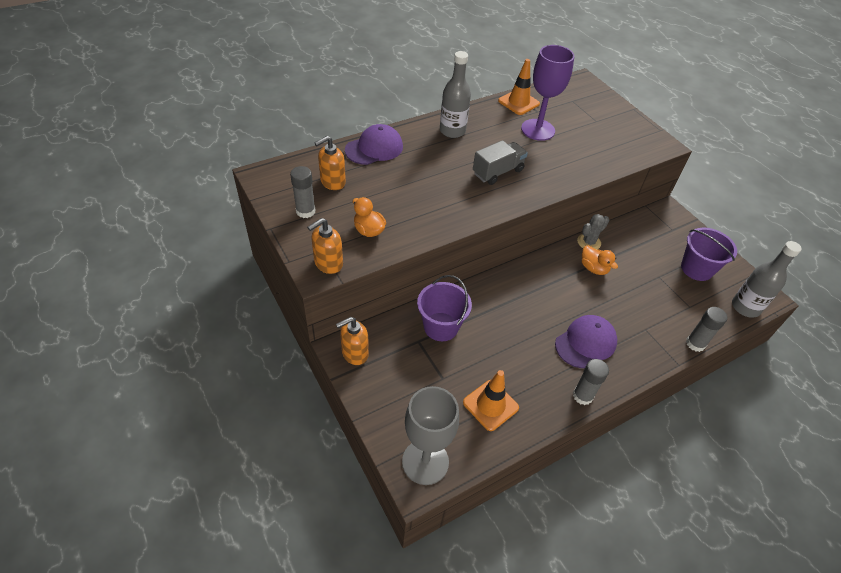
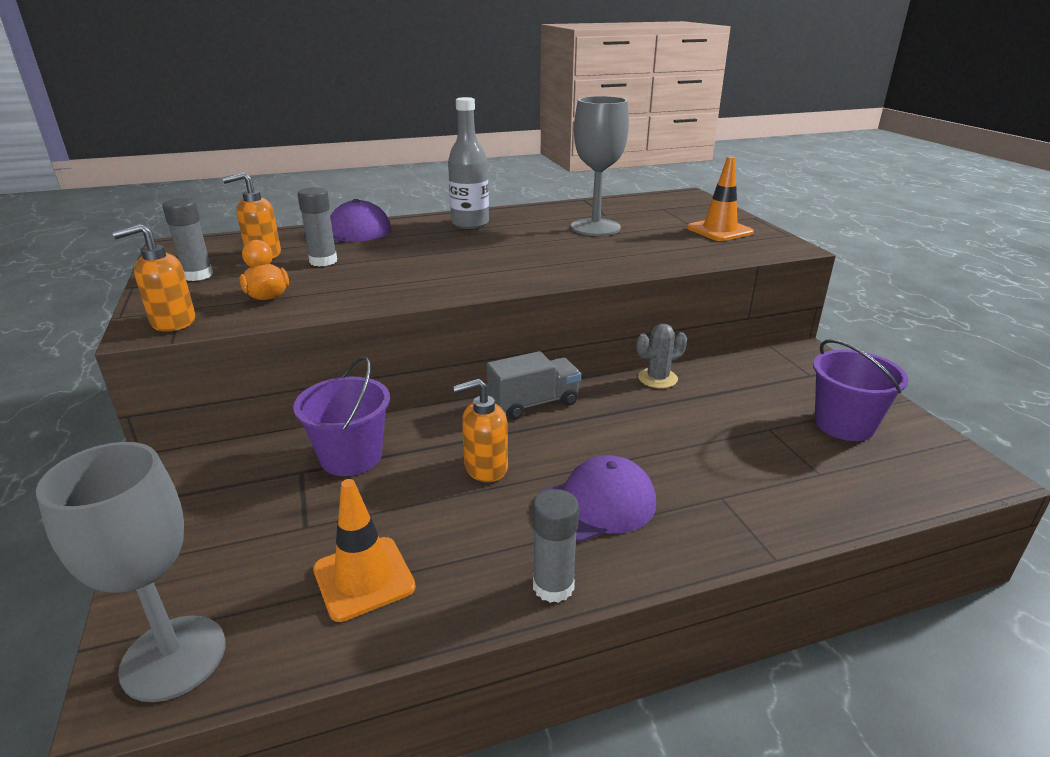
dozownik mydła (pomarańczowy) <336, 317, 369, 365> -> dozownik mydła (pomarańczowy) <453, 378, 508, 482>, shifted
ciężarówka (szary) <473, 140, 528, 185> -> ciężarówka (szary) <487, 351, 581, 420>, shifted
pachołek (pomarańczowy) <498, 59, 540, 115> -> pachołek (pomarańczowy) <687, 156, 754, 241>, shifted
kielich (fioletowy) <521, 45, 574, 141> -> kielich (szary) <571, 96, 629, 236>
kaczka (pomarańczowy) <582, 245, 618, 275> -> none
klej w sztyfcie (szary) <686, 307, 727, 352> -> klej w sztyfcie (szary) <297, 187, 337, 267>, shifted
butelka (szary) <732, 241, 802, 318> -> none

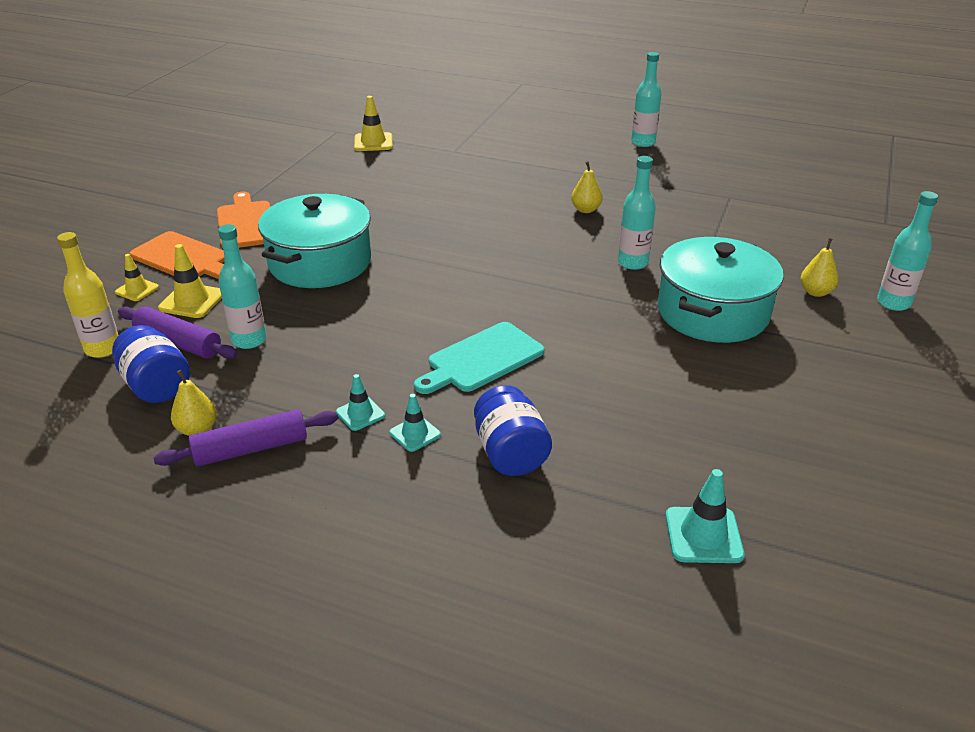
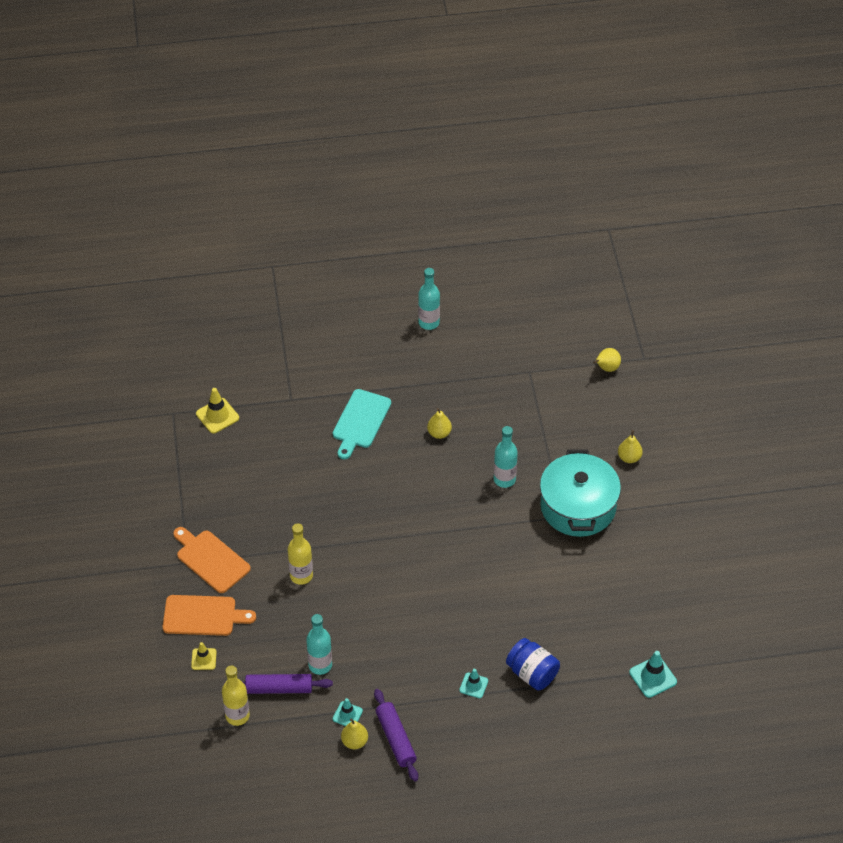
słoik (niebieski) <112, 325, 190, 403> -> none
wałek do ciasta (fioletowy) <153, 410, 338, 466> -> wałek do ciasta (fioletowy) <374, 689, 418, 781>, 60 degrees counterclockwise
pachołek (żółty) <158, 244, 222, 318> -> none
garnek (turkusowy) <258, 194, 371, 288> -> butelka (żółty) <288, 523, 313, 585>
pachołek (turkusowy) <336, 374, 385, 431> -> pachołek (turkusowy) <332, 698, 363, 726>, shifted
deska do krojenia (turkusowy) <414, 322, 544, 394> -> deska do krojenia (turkusowy) <333, 389, 391, 459>, shifted
butelka (turkusowy) <877, 191, 938, 311> -> none
none -> gruszka (żółty) <593, 348, 621, 372>

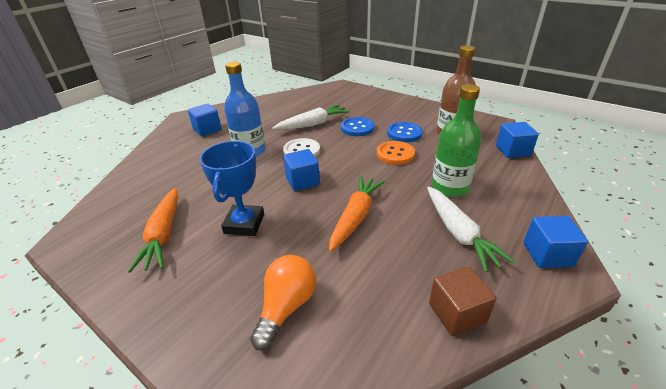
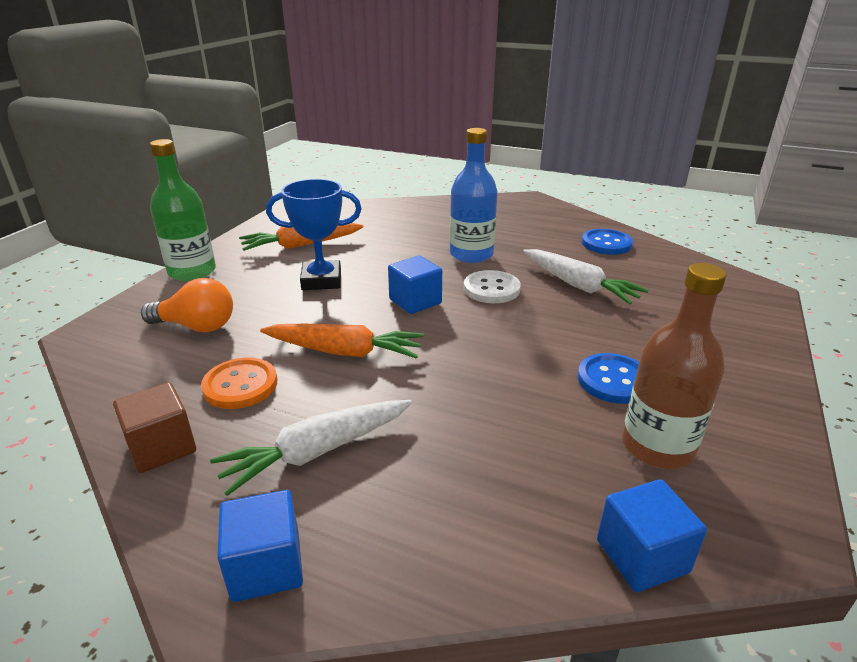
sześcian (niebieski) <188, 103, 222, 136> -> none
guzik (niebieski) <341, 117, 374, 136> -> guzik (niebieski) <582, 229, 633, 255>, shifted
guzik (pomarańczowy) <377, 141, 415, 165> -> guzik (pomarańczowy) <201, 358, 277, 409>, shifted
butelka (zielony) <432, 84, 482, 197> -> butelka (zielony) <150, 139, 216, 281>, shifted

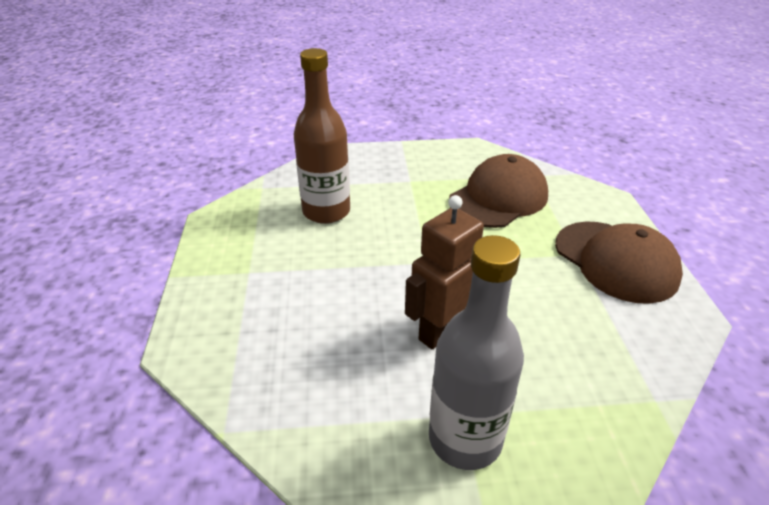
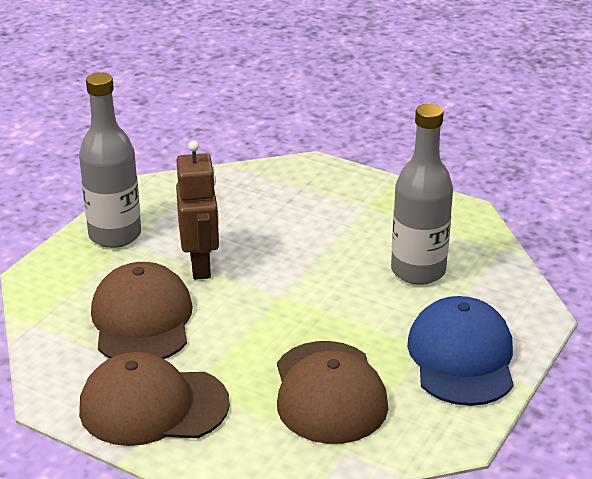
butelka (brązowy) <294, 48, 350, 224> -> butelka (szary) <391, 104, 453, 285>
none -> czapka (brązowy) <91, 262, 193, 359>
none -> czapka (niebieski) <407, 296, 513, 406>

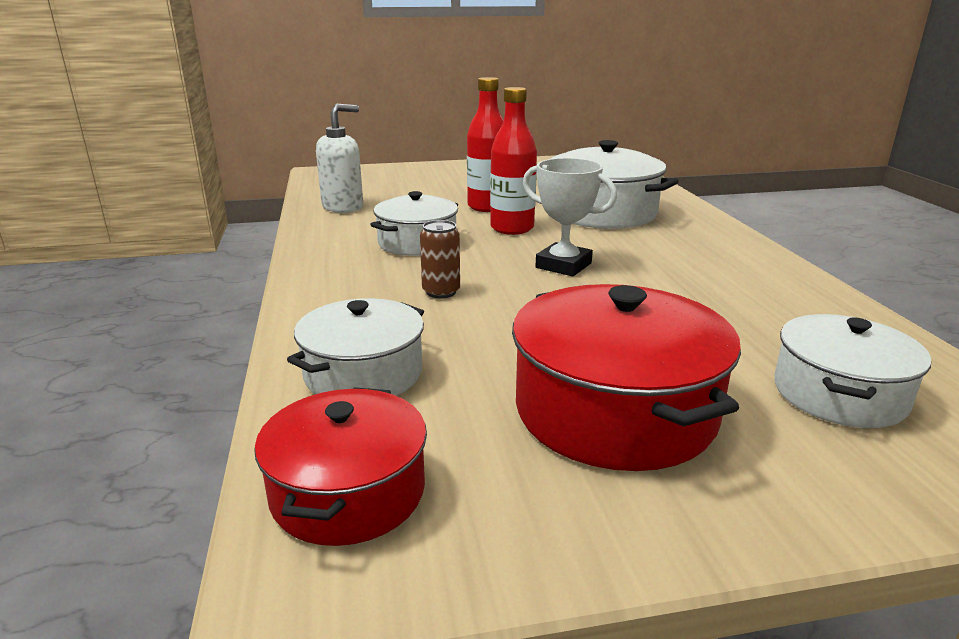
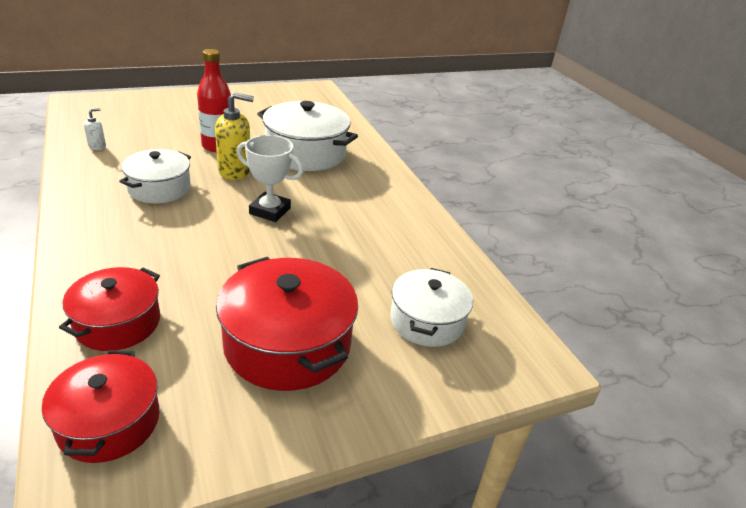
garnek (biały) <287, 298, 424, 396> -> garnek (czerwony) <59, 267, 160, 351>
dozownik mydła (biały) <316, 104, 363, 213> -> dozownik mydła (biały) <84, 108, 106, 150>, x0.49
puszka (brązowy) <420, 220, 460, 298> -> none
butelka (czerwony) <490, 87, 537, 235> -> dozownik mydła (żółty) <215, 92, 254, 180>

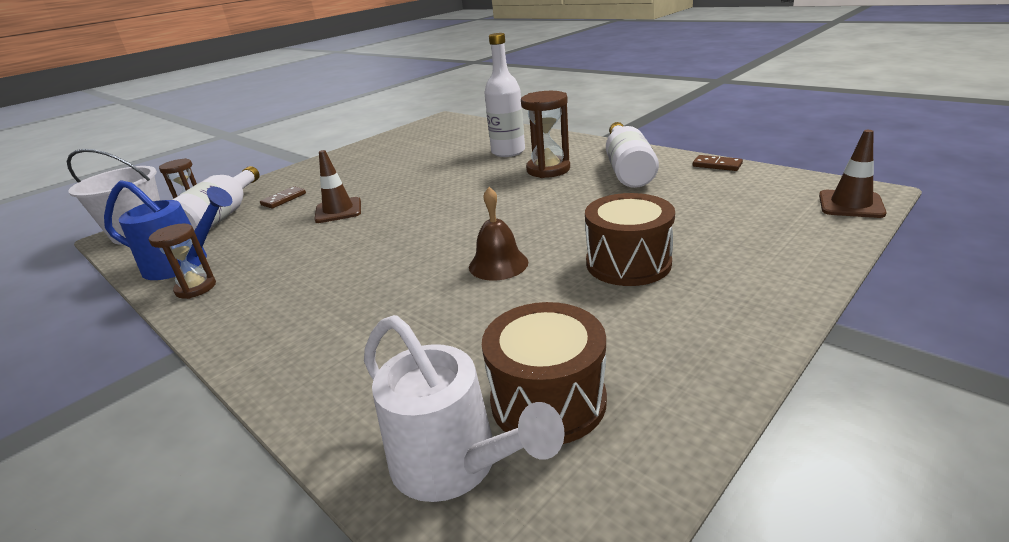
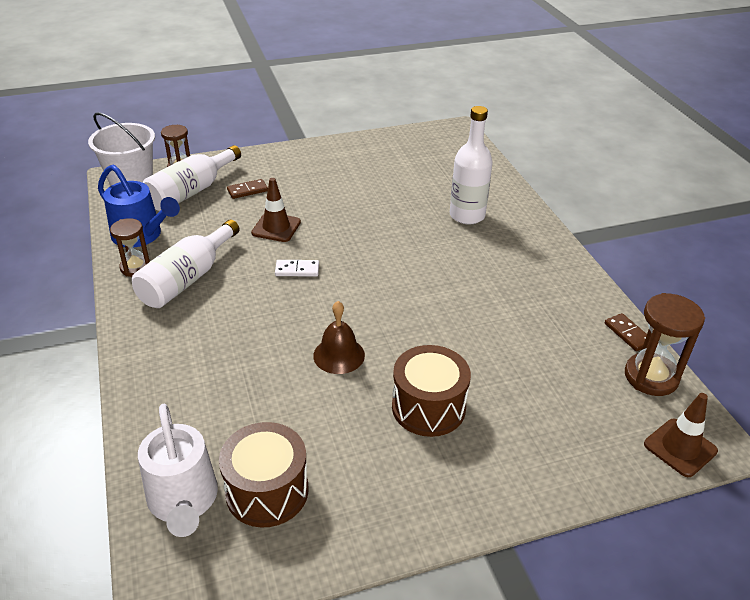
klepsydra (brązowy) <521, 91, 570, 178> -> klepsydra (brązowy) <625, 293, 705, 396>, shifted
butelka (biały) <606, 122, 659, 188> -> butelka (biały) <132, 219, 240, 308>, shifted
none -> kostka domina (biały) <275, 260, 319, 277>

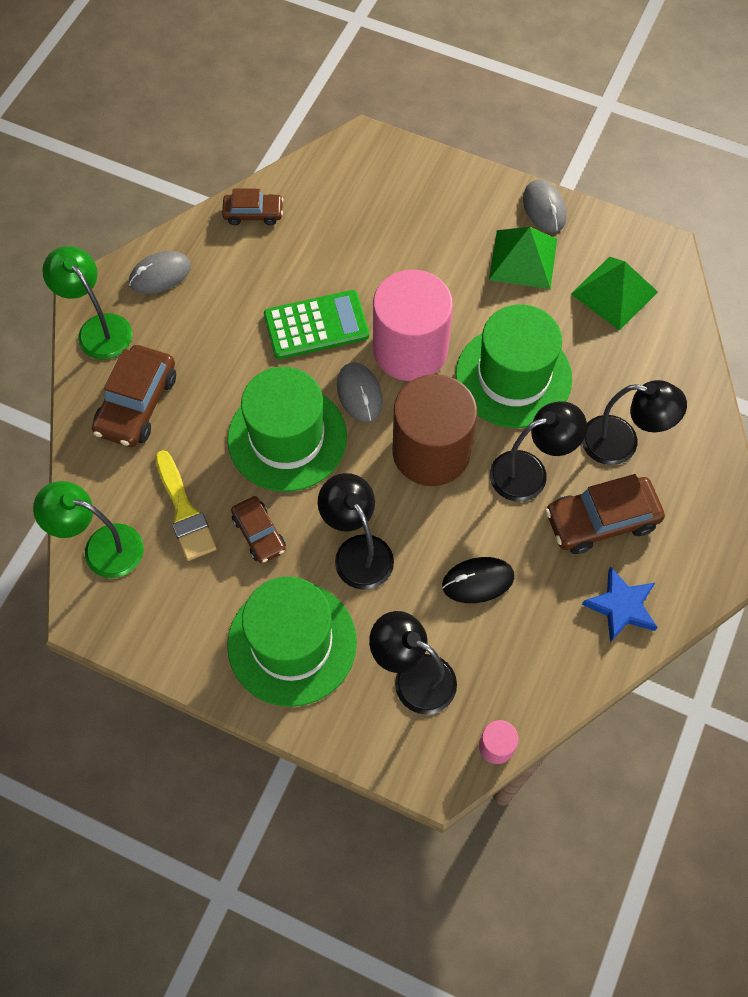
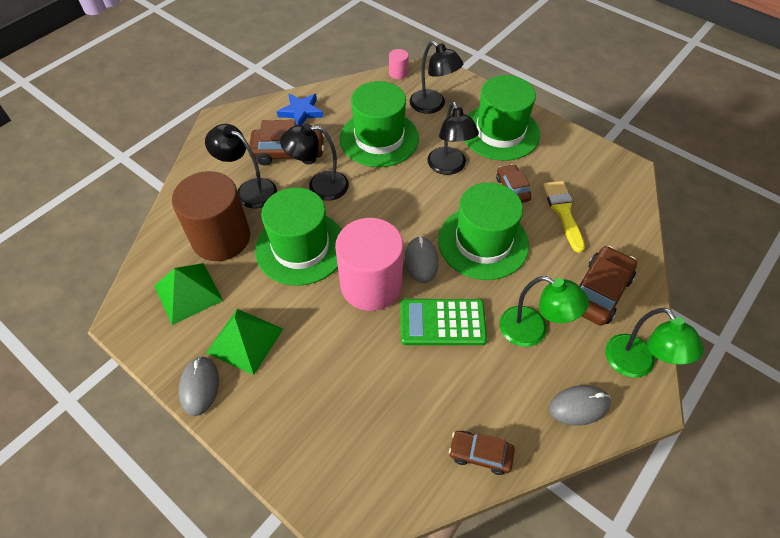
lampka (zielony) <33, 481, 144, 578> -> lampka (zielony) <500, 276, 589, 347>, shifted
walec (brązowy) <392, 374, 477, 486> -> walec (brązowy) <172, 171, 250, 261>, shifted
myszka (czarny) <442, 557, 514, 603> -> kapelusz (zielony) <340, 81, 419, 167>

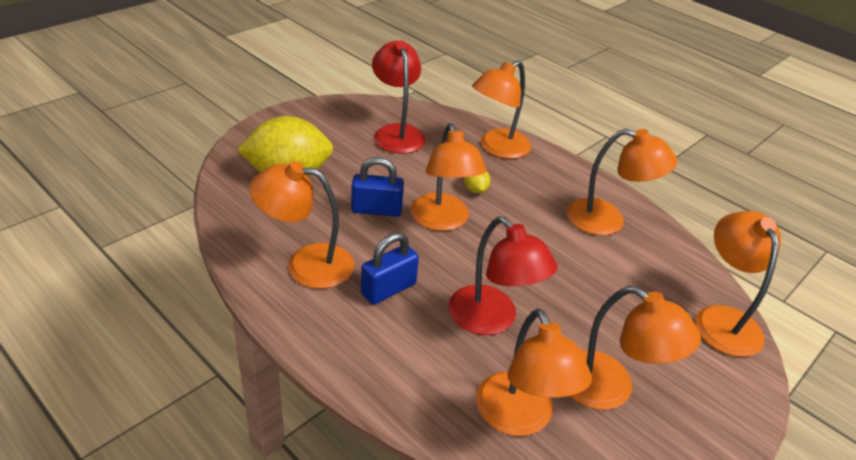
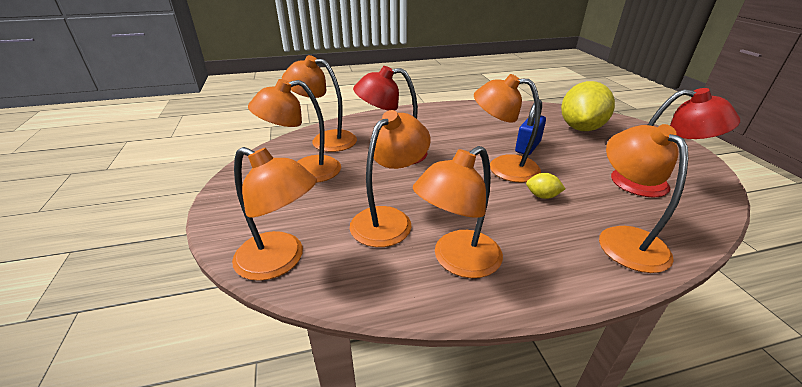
lampka (pomarańczowy) <249, 161, 354, 289> -> lampka (pomarańczowy) <350, 110, 431, 247>, shifted
kłódka (niebieski) <361, 232, 419, 305> -> none

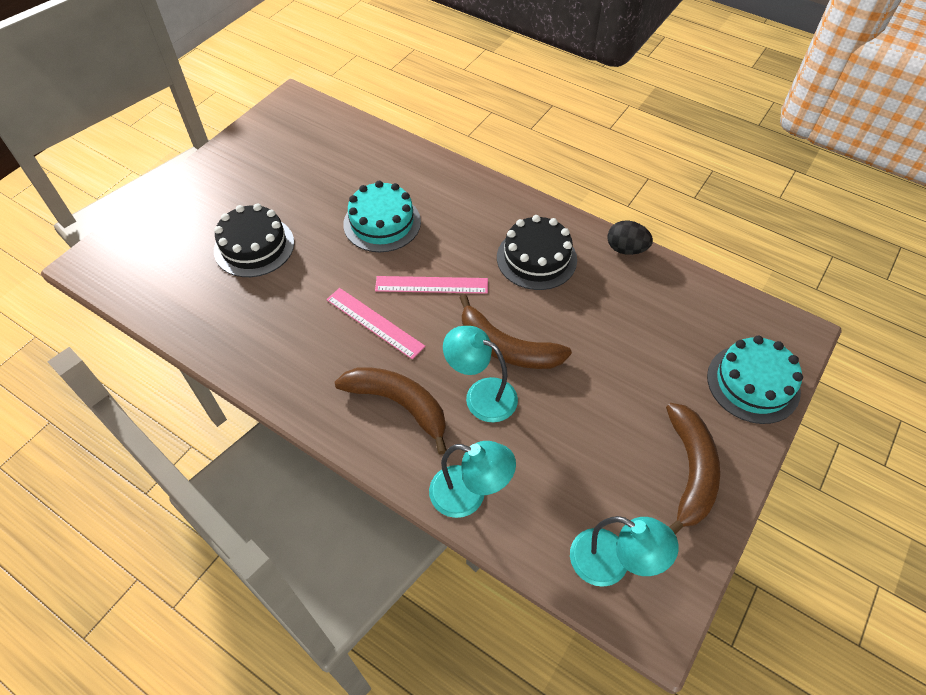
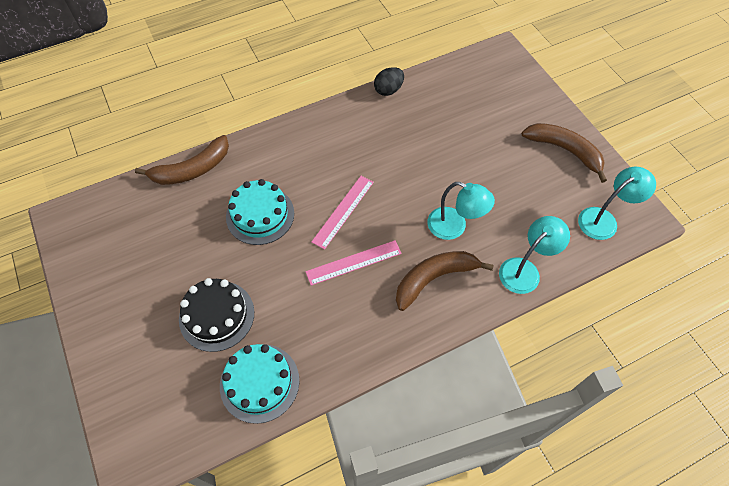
lampka (turkusowy) <443, 326, 518, 423> -> lampka (turkusowy) <427, 182, 495, 240>, 120 degrees counterclockwise
banan (brązowy) <460, 294, 572, 369> -> banan (brązowy) <135, 135, 229, 185>, shifted
tort (czarny) <497, 215, 577, 290> -> none
tort (turkusowy) <707, 335, 803, 424> -> tort (turkusowy) <220, 344, 299, 424>, shifted

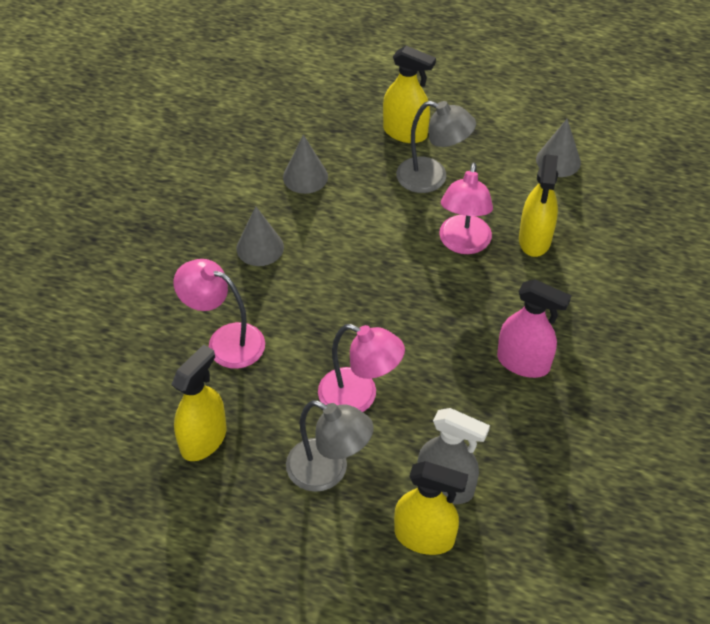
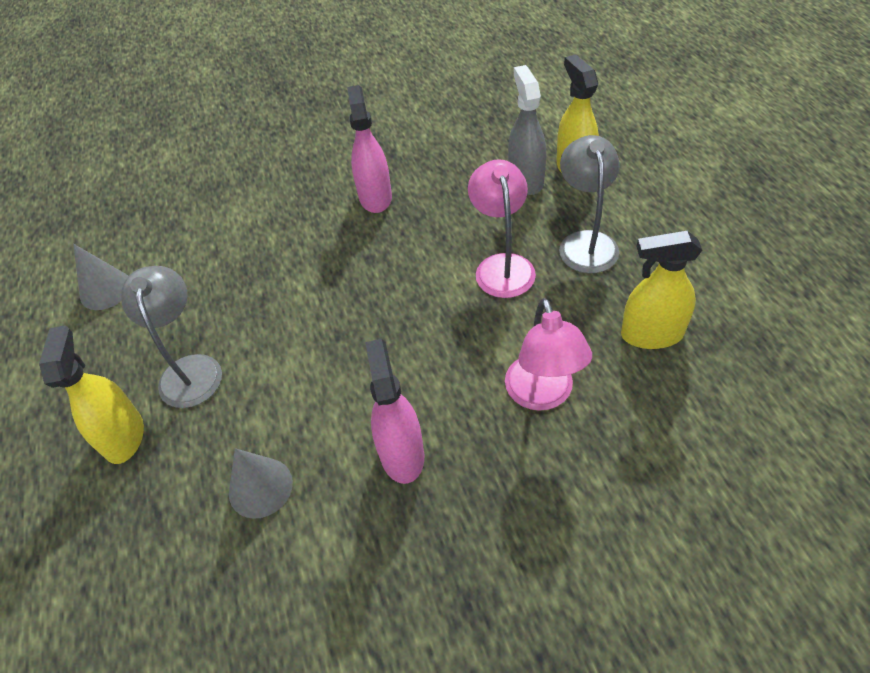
stożek (szary) <236, 206, 284, 266> -> spryskiwacz (różowy) <365, 339, 424, 484>
lampka (różowy) <439, 162, 493, 254> -> none
spryskiwacz (żółty) <519, 154, 558, 257> -> none

